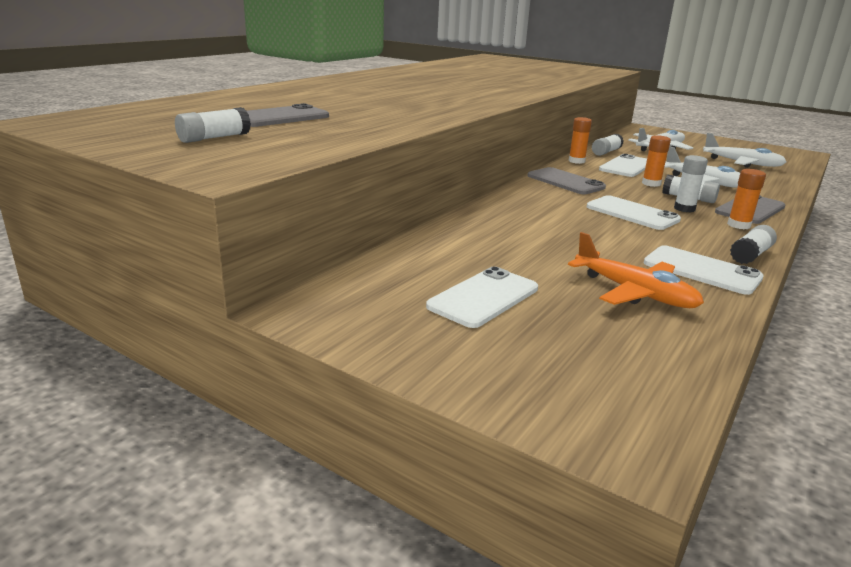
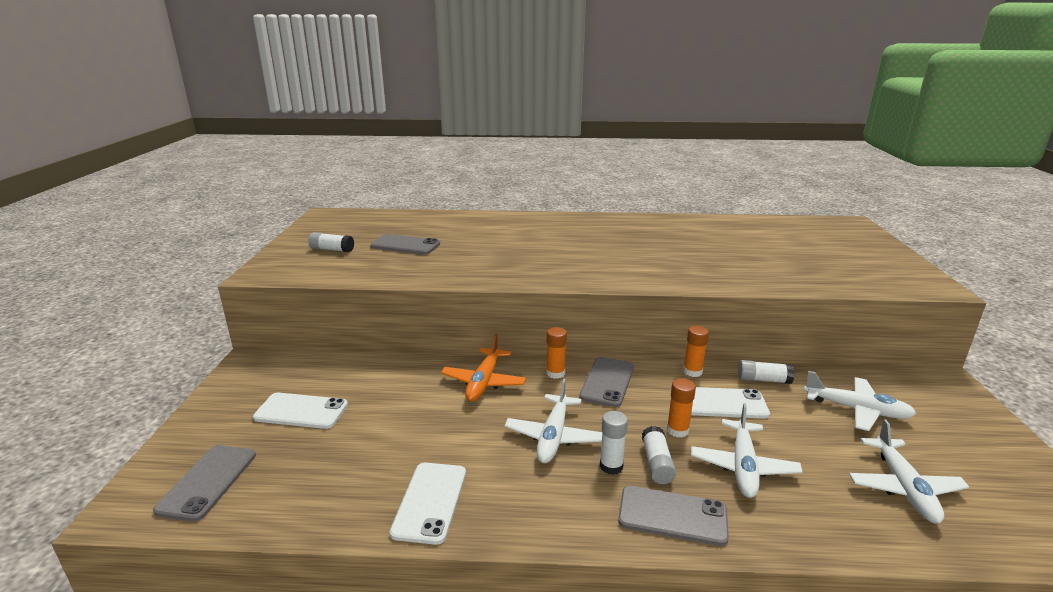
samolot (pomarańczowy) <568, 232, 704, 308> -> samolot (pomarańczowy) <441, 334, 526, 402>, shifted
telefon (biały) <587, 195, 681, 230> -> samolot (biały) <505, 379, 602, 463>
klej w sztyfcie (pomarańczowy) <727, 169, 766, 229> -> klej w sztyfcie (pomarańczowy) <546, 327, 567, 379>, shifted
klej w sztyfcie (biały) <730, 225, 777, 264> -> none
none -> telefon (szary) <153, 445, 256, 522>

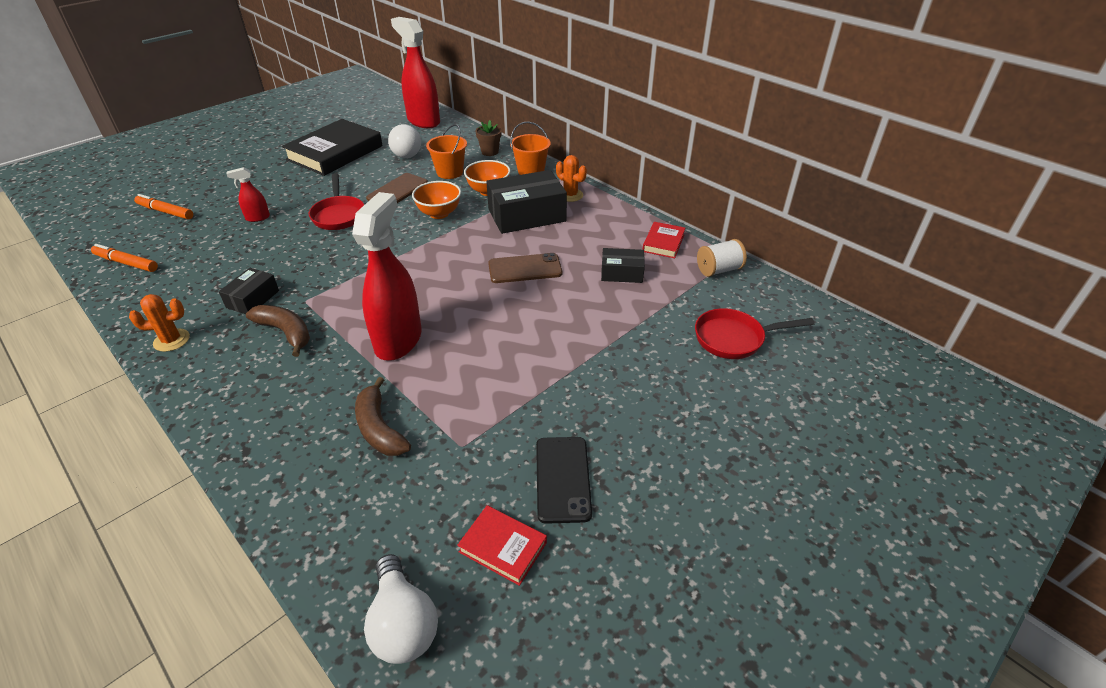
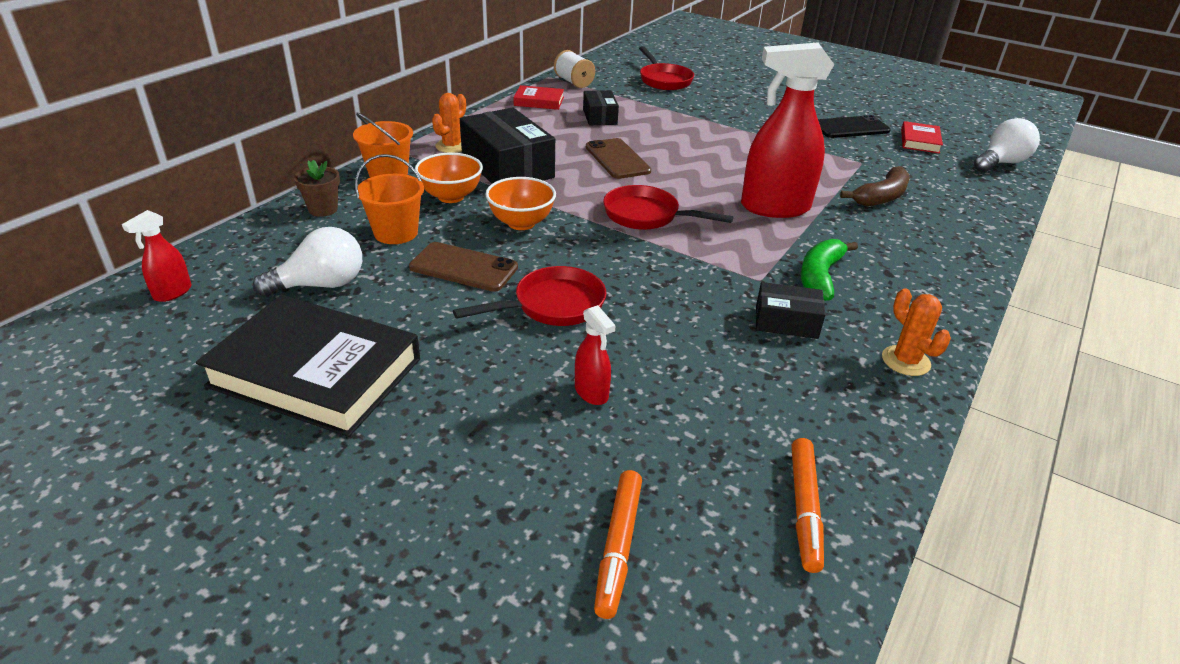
banan (brązowy) <246, 305, 310, 357> -> banan (zielony) <800, 239, 858, 301>
spryskiwacz (czerwony) <391, 17, 440, 128> -> spryskiwacz (czerwony) <122, 210, 192, 302>, x0.45
none -> patelnia (czerwony) <603, 185, 734, 230>

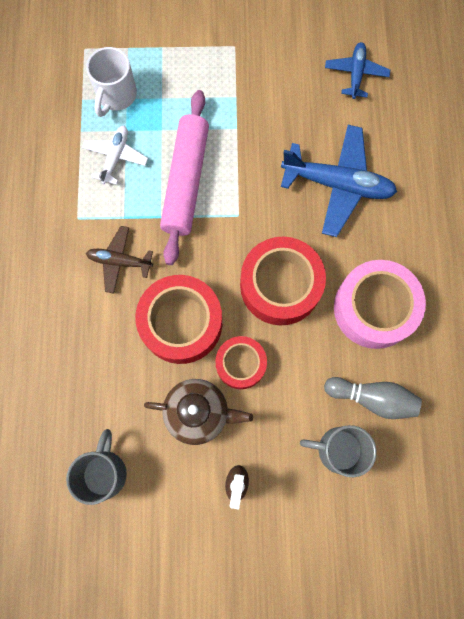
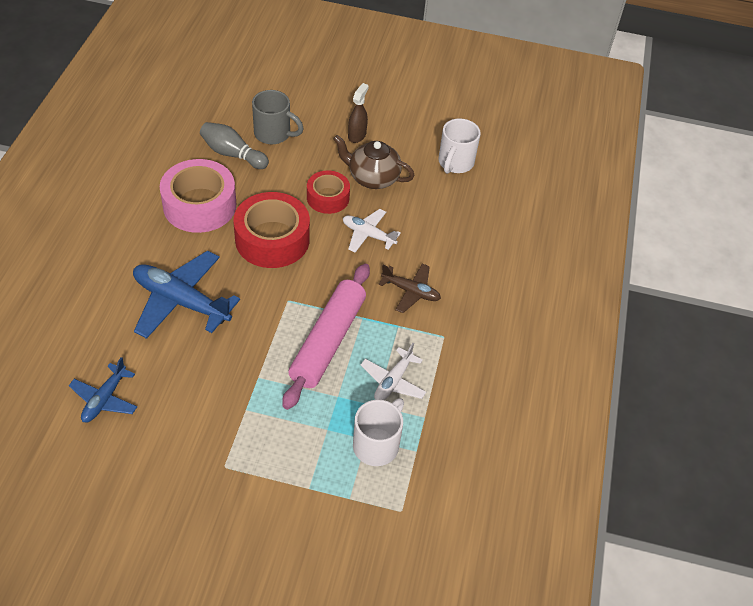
kubek (szary) <66, 429, 127, 505> -> kubek (biały) <438, 118, 481, 174>
taśma klejąca (czerwony) <135, 275, 222, 364> -> samolot (biały) <343, 209, 401, 253>

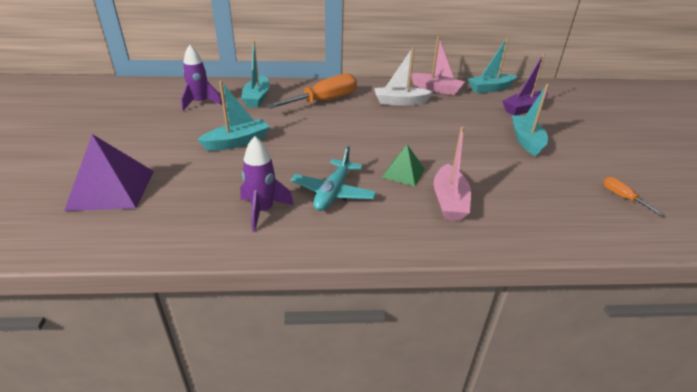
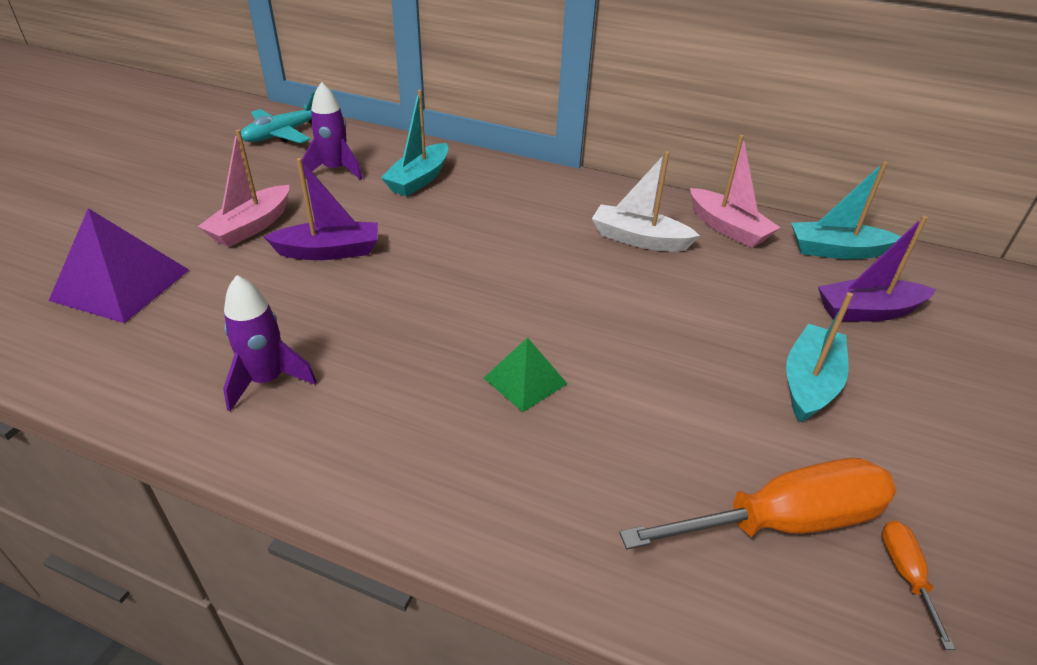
łódka (turkusowy) <198, 81, 270, 151> -> łódka (fioletowy) <264, 158, 378, 260>
śrubokręt (pomarańczowy) <266, 73, 357, 109> -> śrubokręt (pomarańczowy) <619, 458, 896, 549>, shifted
samolot (turkusowy) <291, 146, 377, 211> -> samolot (turkusowy) <241, 92, 315, 143>, shifted
łódka (różowy) <434, 126, 471, 221> -> łódka (różowy) <197, 129, 289, 247>, shifted

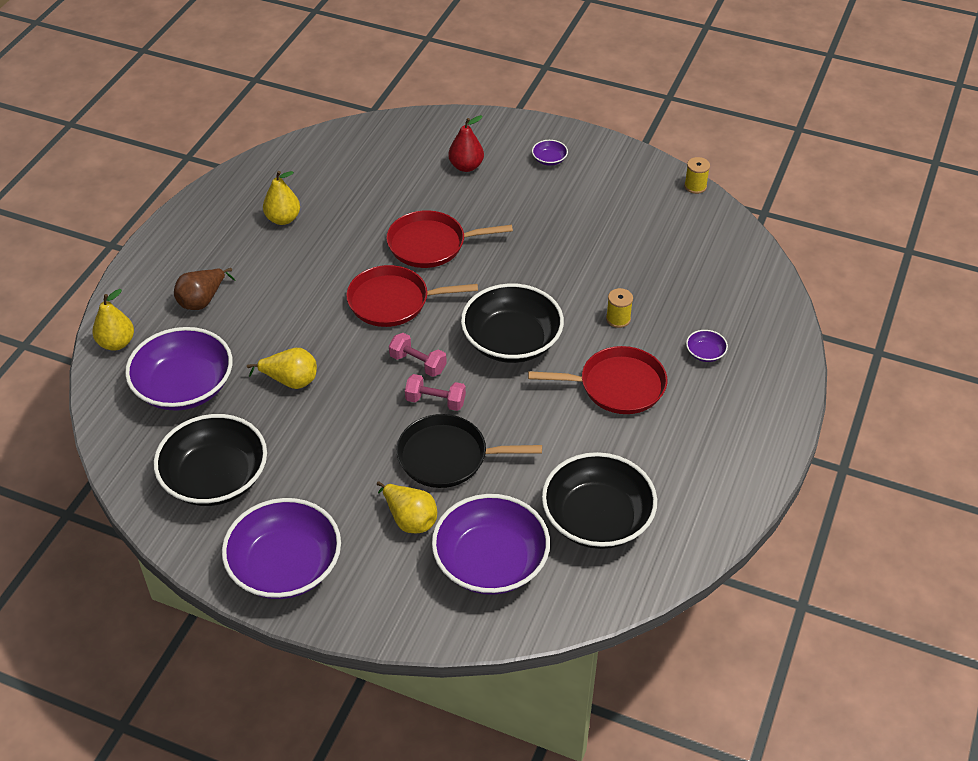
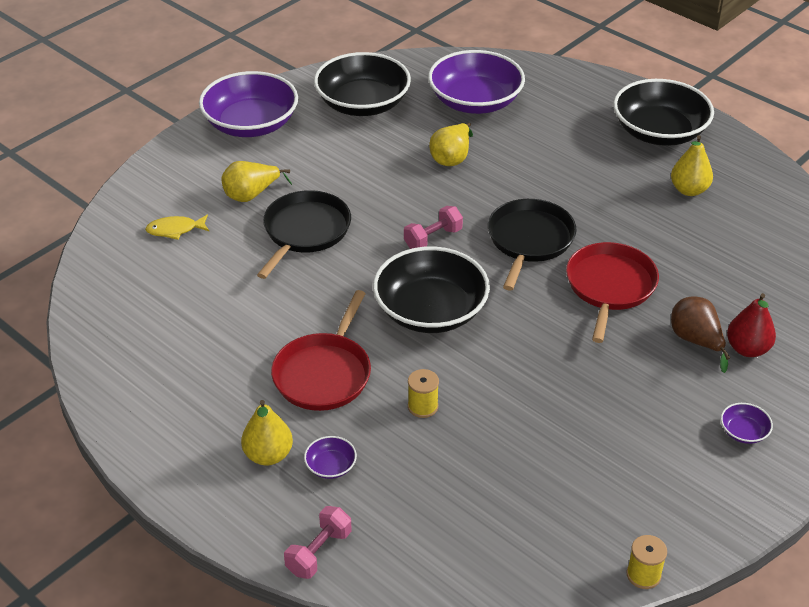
gruszka (żółty) <92, 289, 134, 351> -> gruszka (żółty) <241, 400, 293, 465>, shifted
gruszka (brązowy) <174, 268, 236, 310> -> gruszka (brązowy) <671, 297, 730, 373>, shifted
patelnia (czerwony) <346, 265, 478, 327> -> patelnia (czarny) <488, 199, 577, 291>
hantel (różowy) <405, 374, 466, 411> -> hantel (różowy) <284, 506, 352, 579>, shifted
miska (fioletowy) <432, 494, 550, 595> -> ryba (żółty) <145, 215, 209, 240>
miska (czarny) <542, 452, 657, 549> -> miska (czarny) <613, 79, 714, 146>, shifted

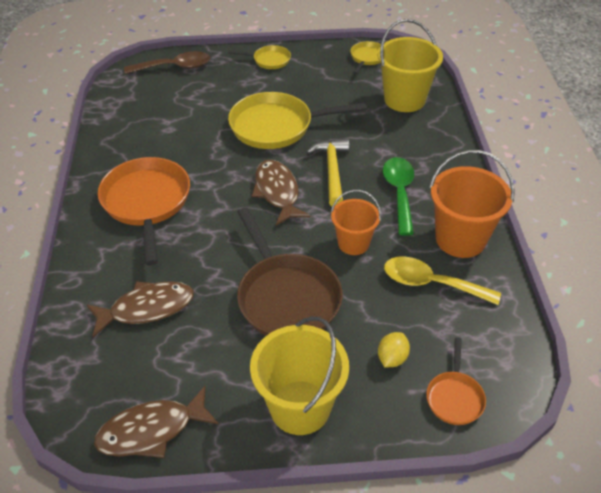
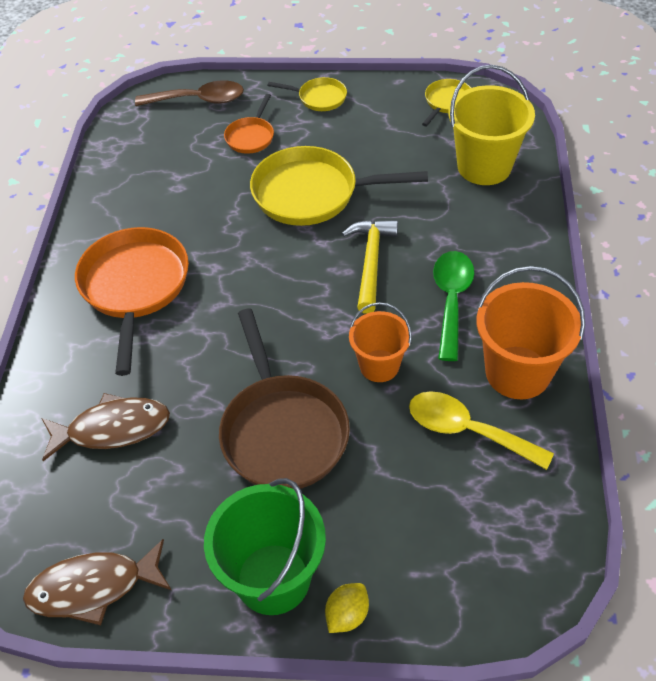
wiadro (żółty) <250, 316, 349, 435> -> wiadro (zielony) <204, 478, 326, 615>
ryba (brązowy) <252, 160, 311, 226> -> none
cytryna (żółty) <378, 332, 410, 368> -> cytryna (żółty) <325, 583, 369, 633>, shifted
patelnia (pomarańczowy) <426, 337, 486, 425> -> patelnia (pomarańczowy) <224, 94, 274, 154>, shifted

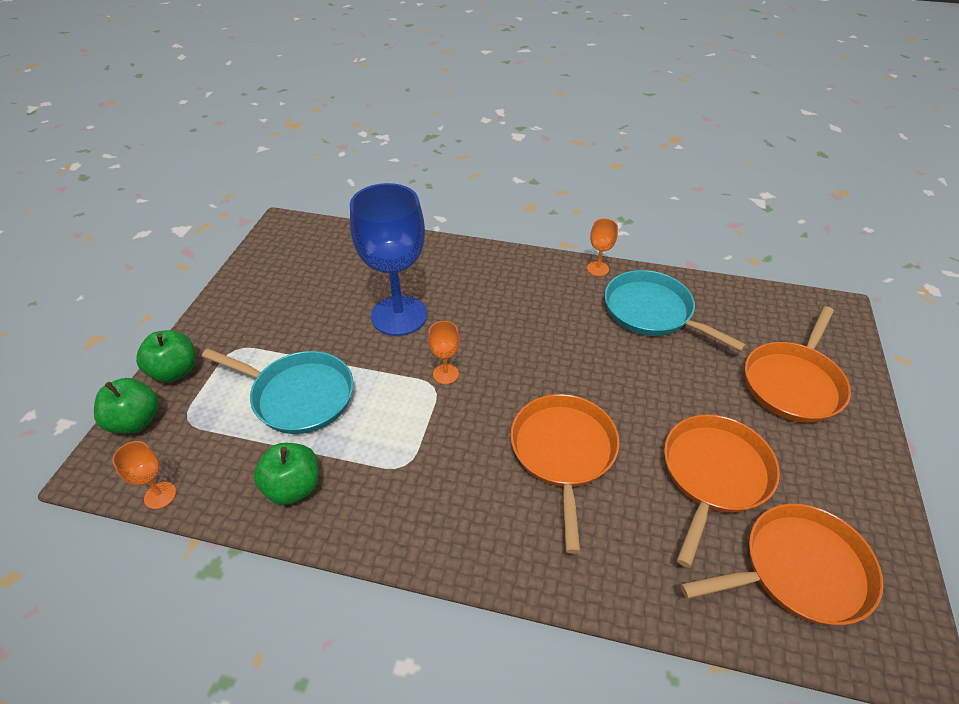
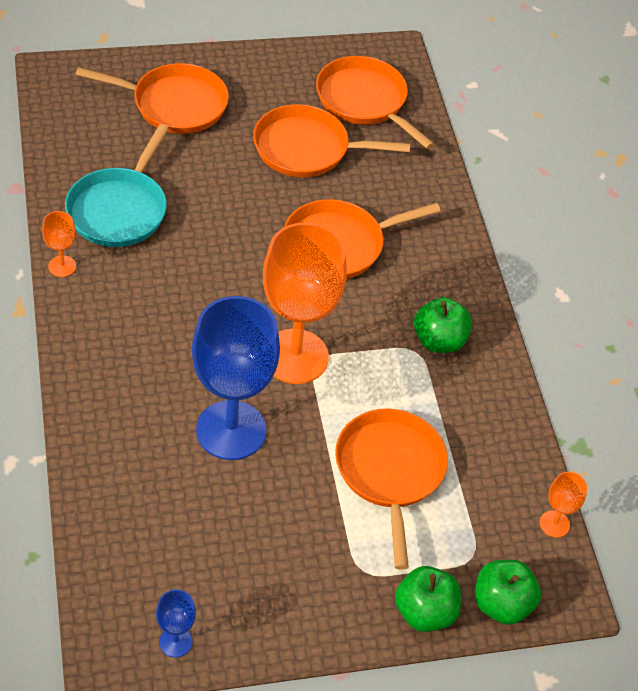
patelnia (turkusowy) <202, 349, 354, 434> -> patelnia (pomarańczowy) <335, 409, 448, 570>
jabłko (zielony) <254, 443, 319, 505> -> jabłko (zielony) <414, 297, 472, 353>, shifted
kielich (pomarańczowy) <428, 321, 460, 384> -> kielich (pomarańczowy) <263, 222, 347, 384>, x2.36
none -> kielich (niebieski) <156, 590, 196, 657>

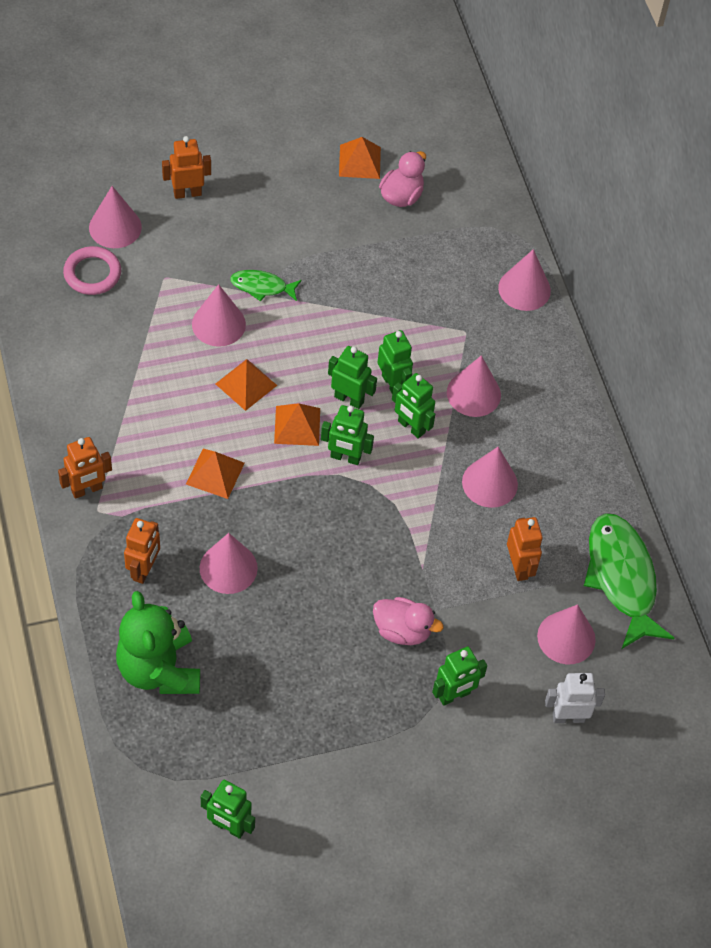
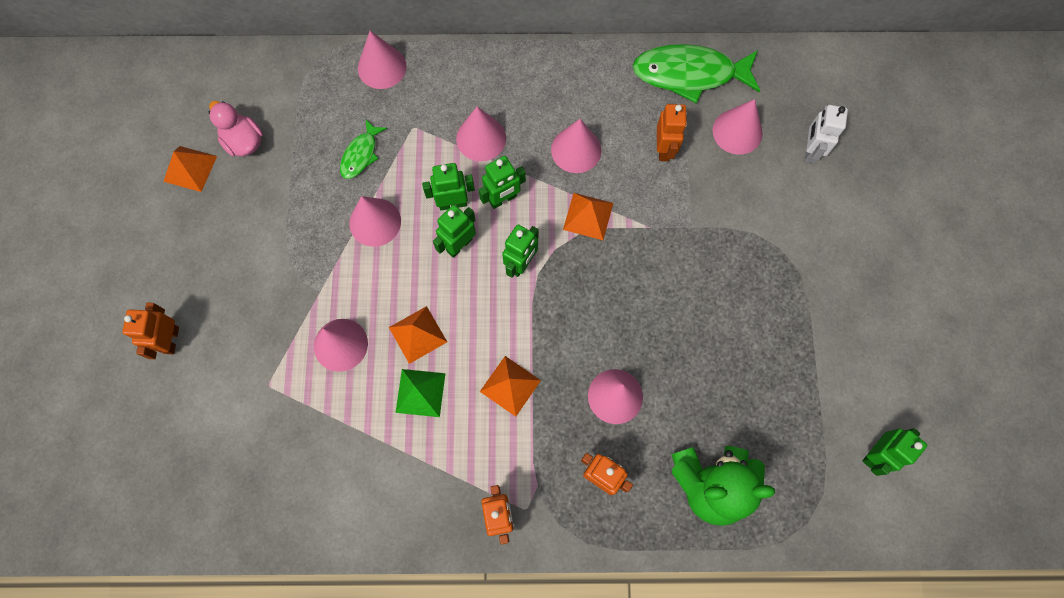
pierścień (różowy) <63, 246, 121, 295> -> none
stożek (różowy) <89, 186, 142, 248> -> stożek (różowy) <349, 196, 401, 247>, shifted
ryba (zielony) <230, 270, 302, 302> -> ryba (zielony) <340, 119, 387, 179>, shifted
piramida (pomarańczowy) <274, 403, 320, 446> -> piramida (pomarańczowy) <563, 193, 613, 240>, shifted
kaczka (różowy) <373, 597, 444, 645> -> none
robot (zielony) <432, 647, 487, 706> -> none
robot (pomarańczowy) <507, 517, 543, 581> -> robot (pomarańczowy) <657, 104, 687, 161>, 90 degrees clockwise
none -> piramida (zielony) <395, 369, 446, 417>

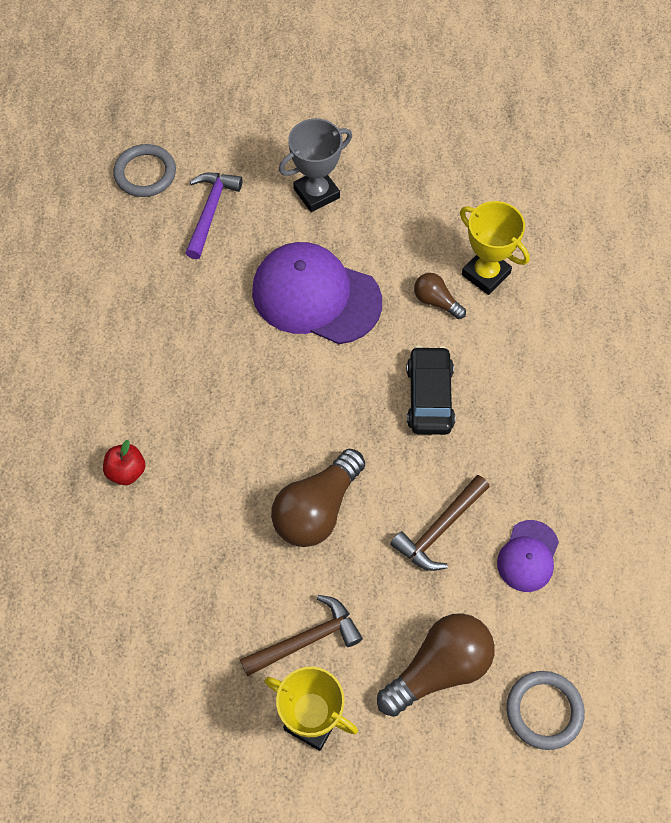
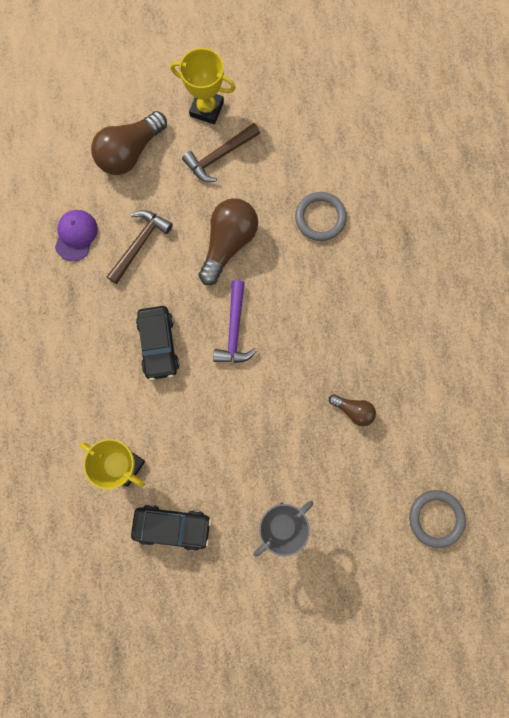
jabłko (czerwony) <103, 440, 145, 485> -> none
młotek (fioletowy) <185, 173, 243, 259> -> młotek (fioletowy) <213, 280, 257, 363>, shifted
czapka (fioletowy) <252, 242, 382, 344> -> none
żarówka (brązowy) <414, 273, 466, 319> -> żarówka (brązowy) <329, 394, 376, 426>, shifted
pierścień (szary) <506, 671, 585, 750> -> pierścień (szary) <295, 192, 347, 241>, shifted
none -> samochód (czarny) <131, 505, 211, 551>

